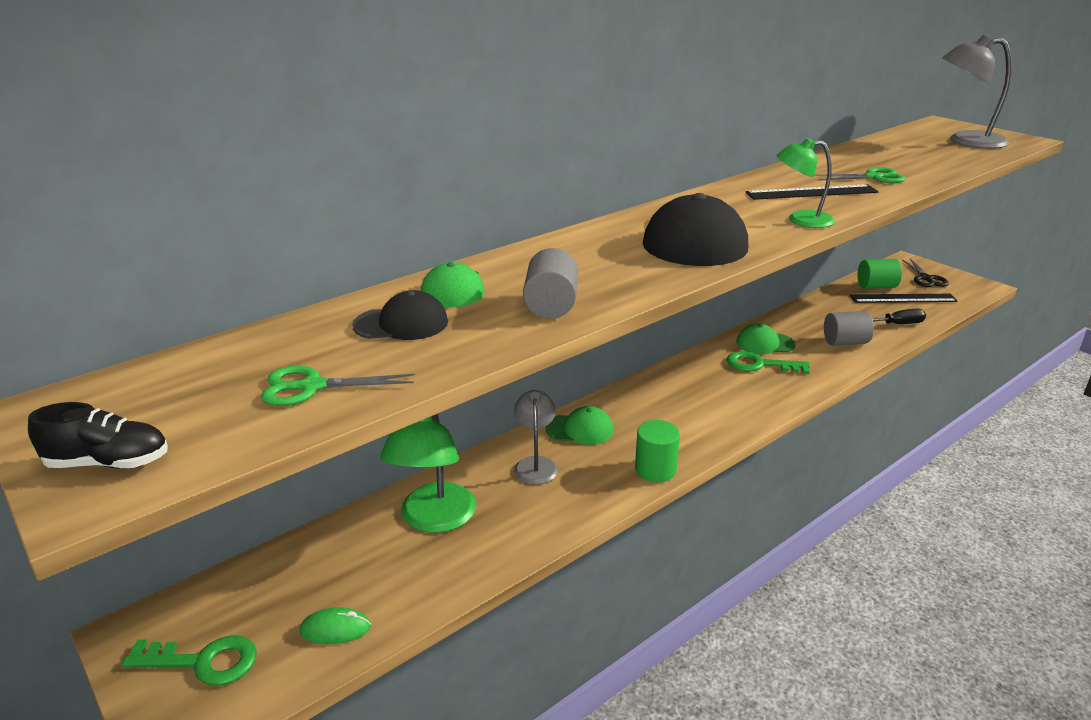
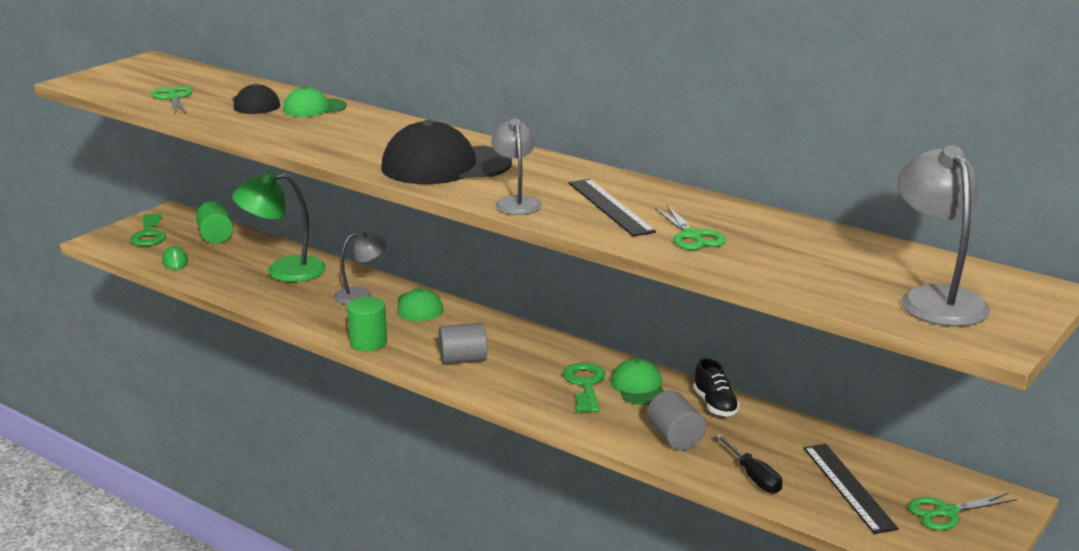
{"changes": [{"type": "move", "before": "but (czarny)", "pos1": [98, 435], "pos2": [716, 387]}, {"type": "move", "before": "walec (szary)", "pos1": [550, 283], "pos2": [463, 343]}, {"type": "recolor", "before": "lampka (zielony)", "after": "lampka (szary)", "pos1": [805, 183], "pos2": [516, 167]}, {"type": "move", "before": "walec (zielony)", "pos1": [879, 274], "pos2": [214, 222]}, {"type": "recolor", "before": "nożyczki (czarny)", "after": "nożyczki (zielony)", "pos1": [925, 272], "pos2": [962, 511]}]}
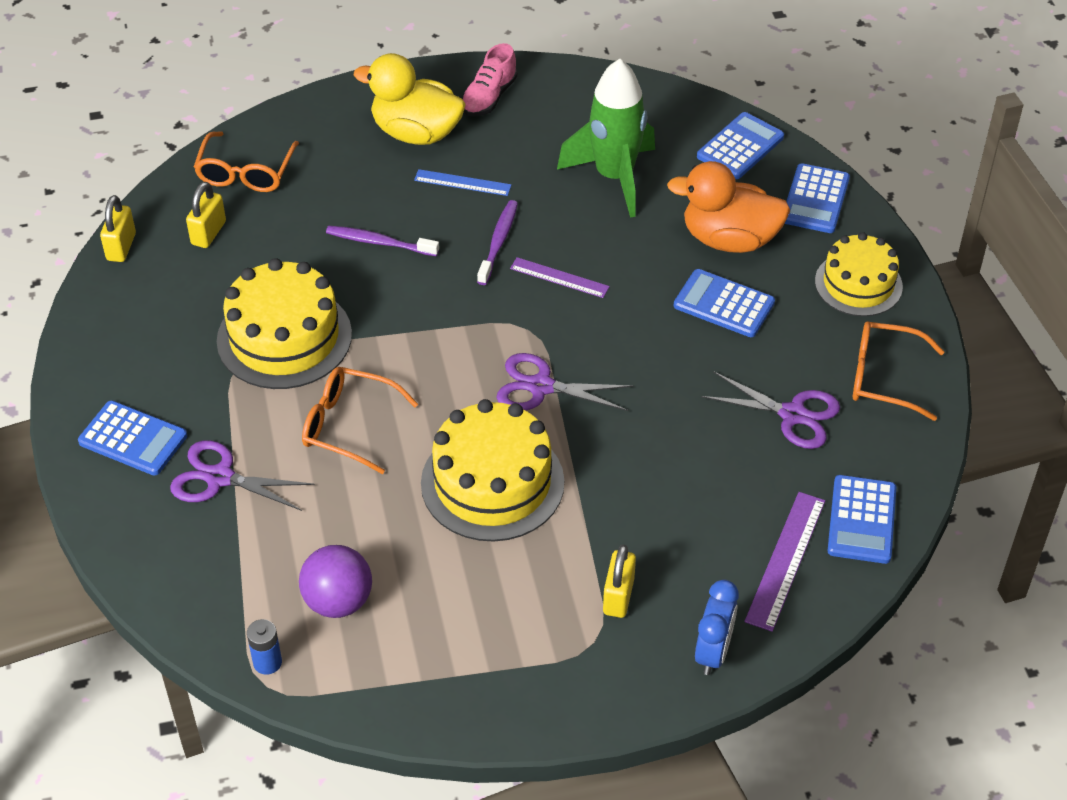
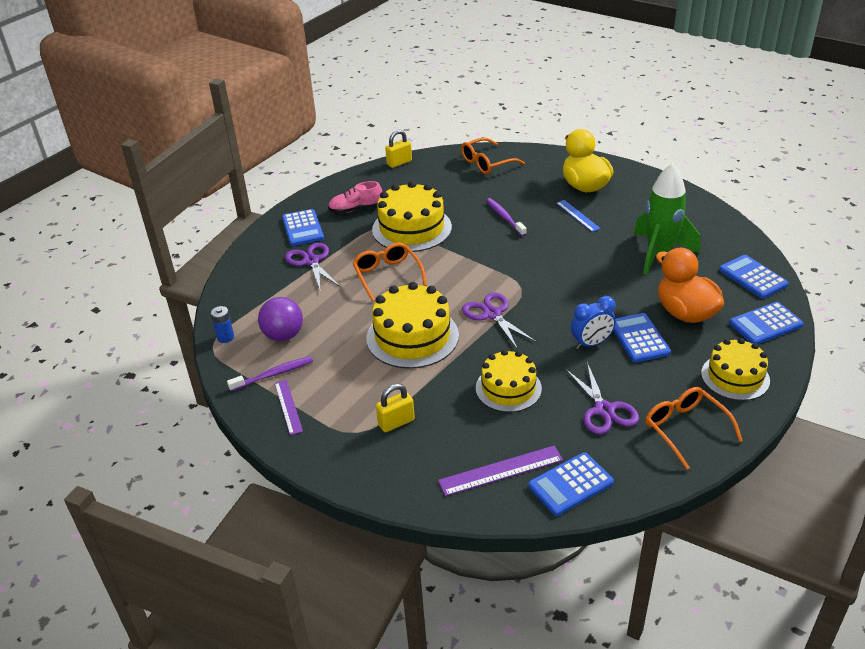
{"changes": [{"type": "delete", "before": "kłódka (żółty)", "pos1": [206, 215]}, {"type": "move", "before": "but (różowy)", "pos1": [489, 80], "pos2": [355, 197]}, {"type": "move", "before": "szczoteczka do zębów (fioletowy)", "pos1": [497, 242], "pos2": [270, 373]}, {"type": "move", "before": "linijka (fioletowy)", "pos1": [560, 277], "pos2": [289, 407]}, {"type": "move", "before": "budzik (niebieski)", "pos1": [717, 627], "pos2": [593, 322]}, {"type": "rotate", "before": "kalkulator (niebieski)", "pos1": [740, 145], "pos2": [754, 277], "turn": -120}, {"type": "insert", "after": "tort (żółty)", "pos2": [509, 381]}]}
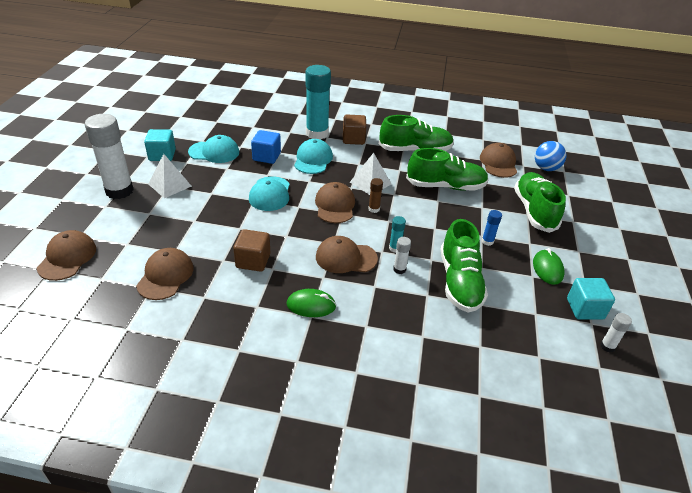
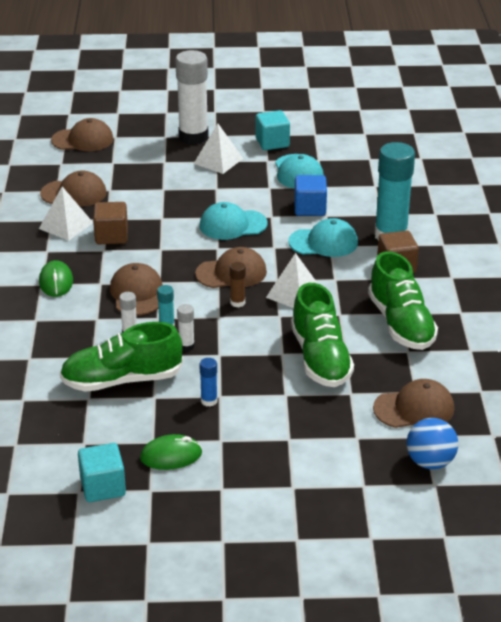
{"changes": [{"type": "delete", "before": "but (zielony)", "pos1": [540, 202]}, {"type": "move", "before": "klej w sztyfcie (biały)", "pos1": [616, 332], "pos2": [186, 327]}, {"type": "insert", "after": "piramida (biały)", "pos2": [66, 213]}]}
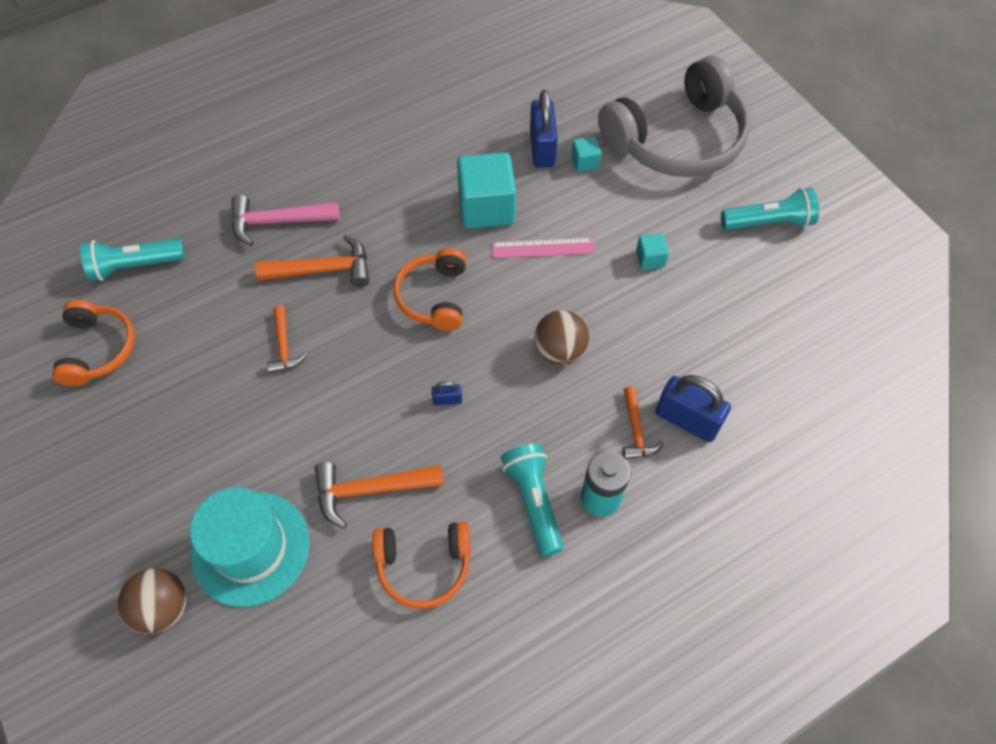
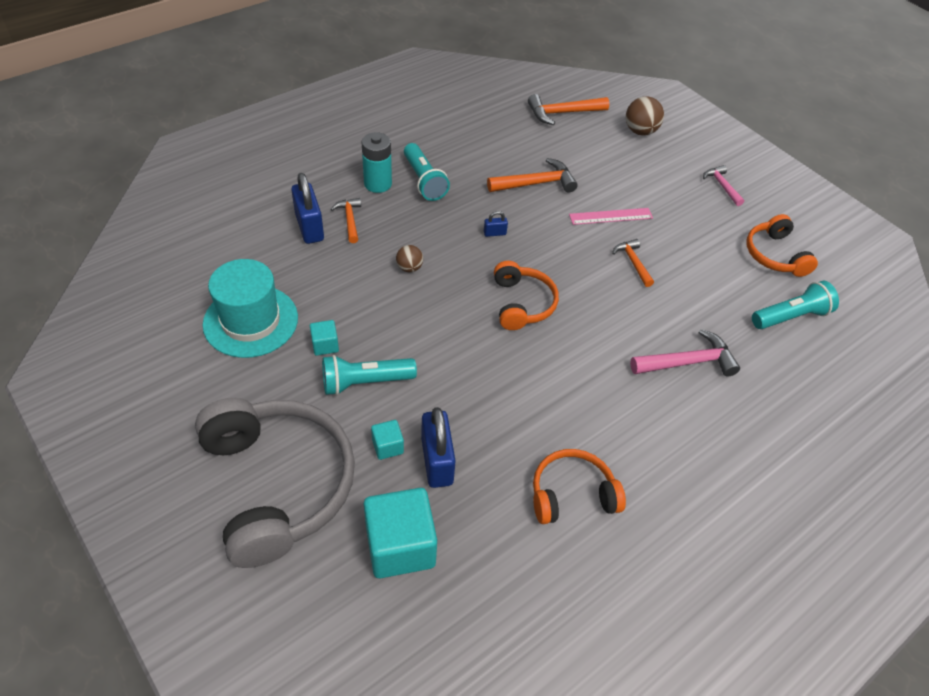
{"changes": [{"type": "move", "before": "kapelusz (turkusowy)", "pos1": [250, 547], "pos2": [250, 308]}, {"type": "move", "before": "młotek (pomarańczowy)", "pos1": [312, 260], "pos2": [568, 109]}, {"type": "move", "before": "słuchawki (pomarańczowy)", "pos1": [421, 565], "pos2": [579, 486]}, {"type": "move", "before": "sześcian (turkusowy)", "pos1": [486, 190], "pos2": [400, 533]}, {"type": "move", "before": "linijka (różowy)", "pos1": [543, 248], "pos2": [611, 216]}, {"type": "resize", "before": "piłka (brązowy)", "pos1": [561, 337], "pos2": [409, 258], "scale": 0.61}, {"type": "rotate", "before": "słuchawki (szary)", "pos1": [674, 116], "pos2": [275, 483], "turn": 105}, {"type": "rotate", "before": "kłódka (niebieski)", "pos1": [693, 408], "pos2": [307, 208], "turn": 45}, {"type": "move", "before": "latarka (turkusowy)", "pos1": [770, 209], "pos2": [369, 375]}, {"type": "insert", "after": "młotek (różowy)", "pos2": [723, 185]}]}
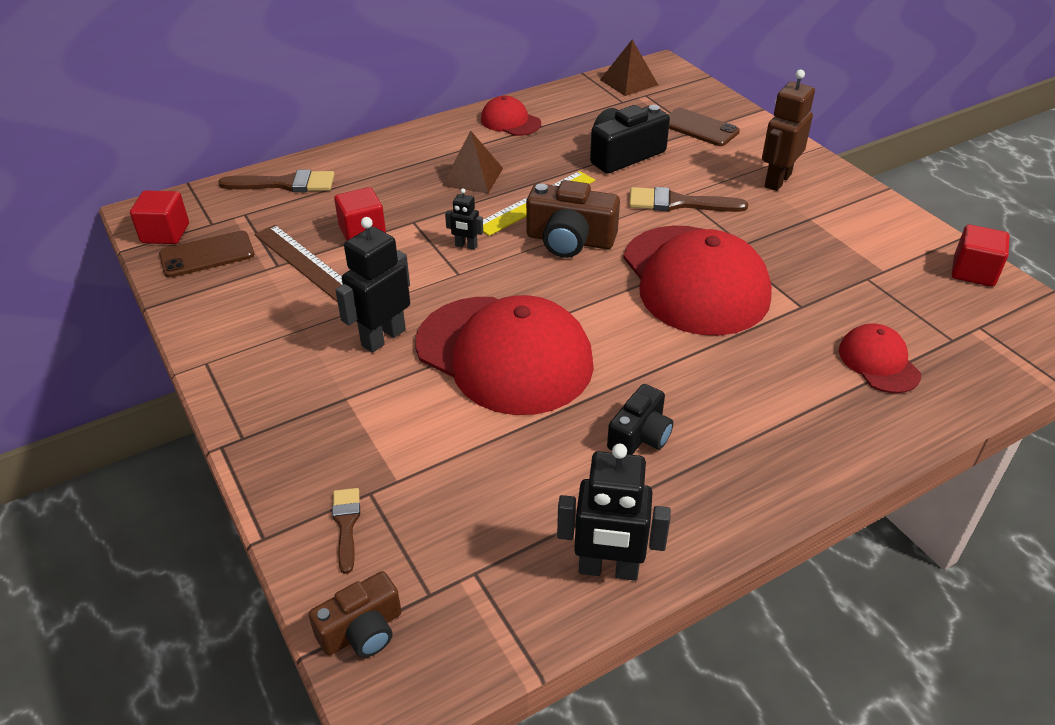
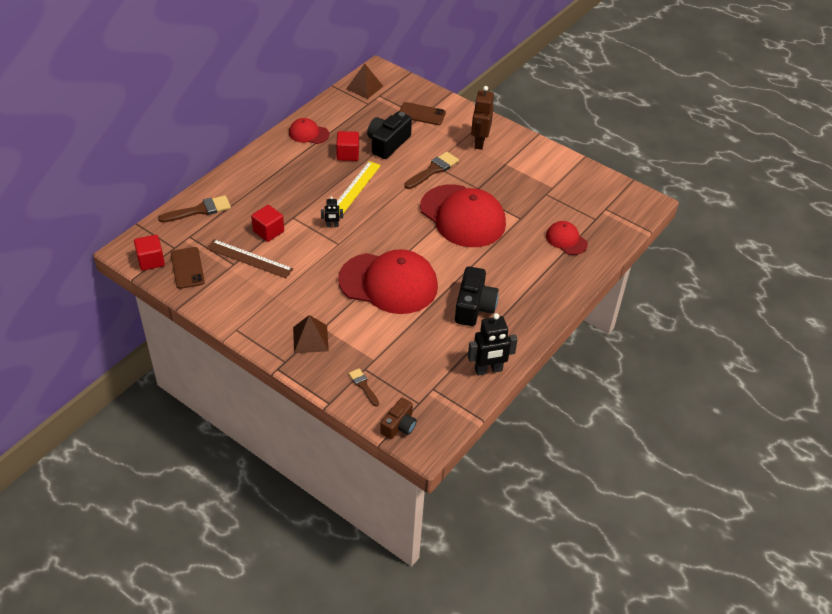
{"changes": [{"type": "rotate", "before": "telefon (brązowy)", "pos1": [206, 254], "pos2": [188, 268], "turn": -60}, {"type": "delete", "before": "robot (czarny)", "pos1": [372, 285]}, {"type": "move", "before": "piramida (brązowy)", "pos1": [472, 161], "pos2": [311, 334]}, {"type": "delete", "before": "aparat fotograficzny (brązowy)", "pos1": [573, 219]}, {"type": "resize", "before": "aparat fotograficzny (czarny)", "pos1": [640, 419], "pos2": [477, 296], "scale": 1.58}, {"type": "rotate", "before": "pędzel (brązowy)", "pos1": [688, 199], "pos2": [431, 170], "turn": 150}, {"type": "move", "before": "sześcian (czerwony)", "pos1": [981, 256], "pos2": [347, 146]}]}
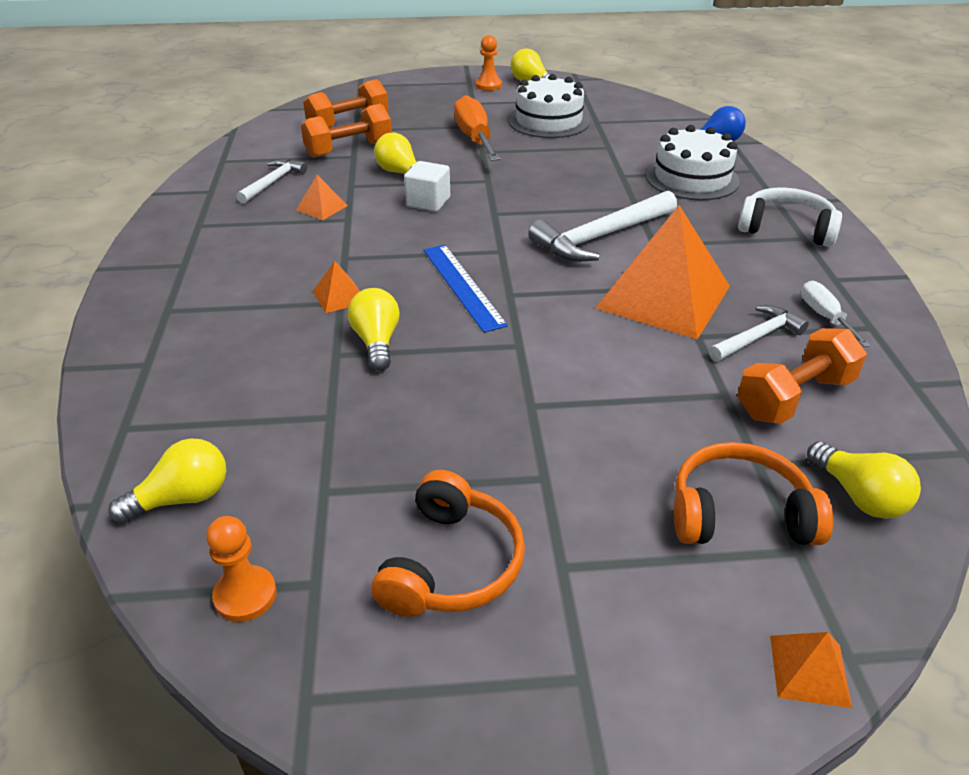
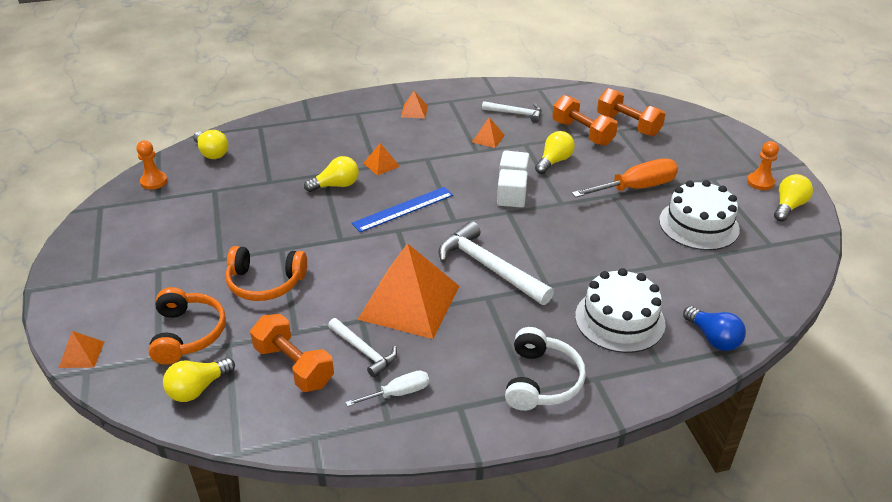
{"changes": [{"type": "move", "before": "słuchawki (pomarańczowy)", "pos1": [448, 543], "pos2": [266, 273]}, {"type": "insert", "after": "piramida (pomarańczowy)", "pos2": [414, 104]}, {"type": "insert", "after": "sześcian (biały)", "pos2": [512, 188]}]}
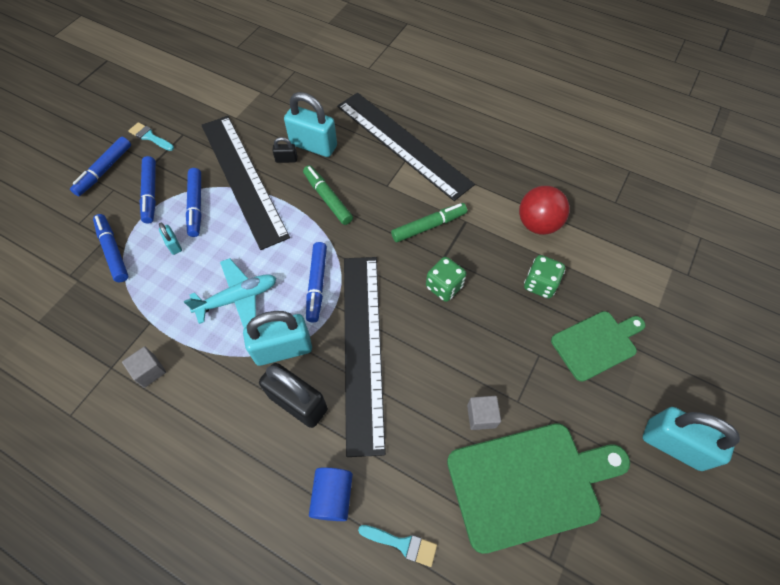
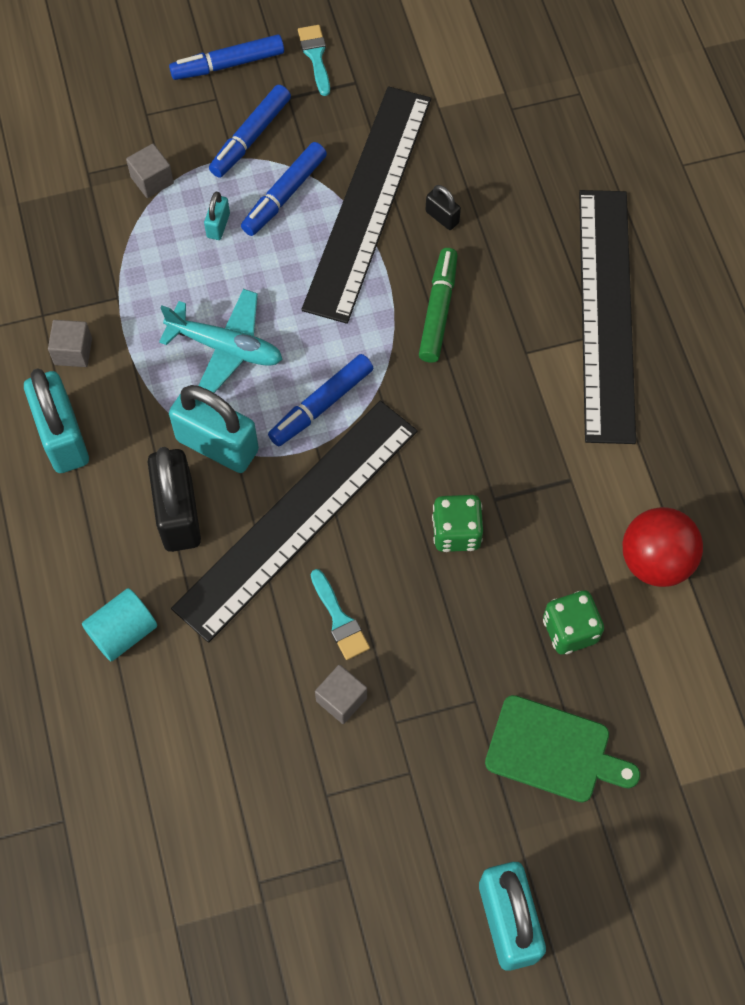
{"changes": [{"type": "replace", "before": "flamaster (niebieski)", "after": "sześcian (szary)", "pos1": [110, 248], "pos2": [150, 171]}, {"type": "move", "before": "kłódka (turkusowy)", "pos1": [310, 124], "pos2": [56, 420]}, {"type": "recolor", "before": "walec (niebieski)", "after": "walec (turkusowy)", "pos1": [331, 494], "pos2": [119, 624]}, {"type": "move", "before": "pędzel (turkusowy)", "pos1": [397, 546], "pos2": [340, 614]}, {"type": "delete", "before": "flamaster (zielony)", "pos1": [429, 222]}, {"type": "delete", "before": "deska do krojenia (zielony)", "pos1": [538, 488]}]}
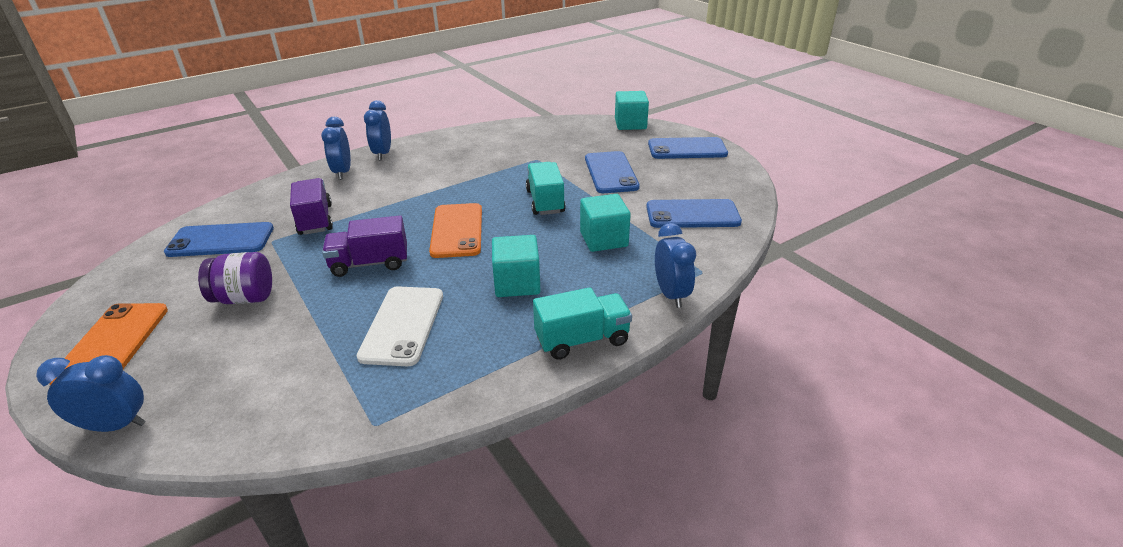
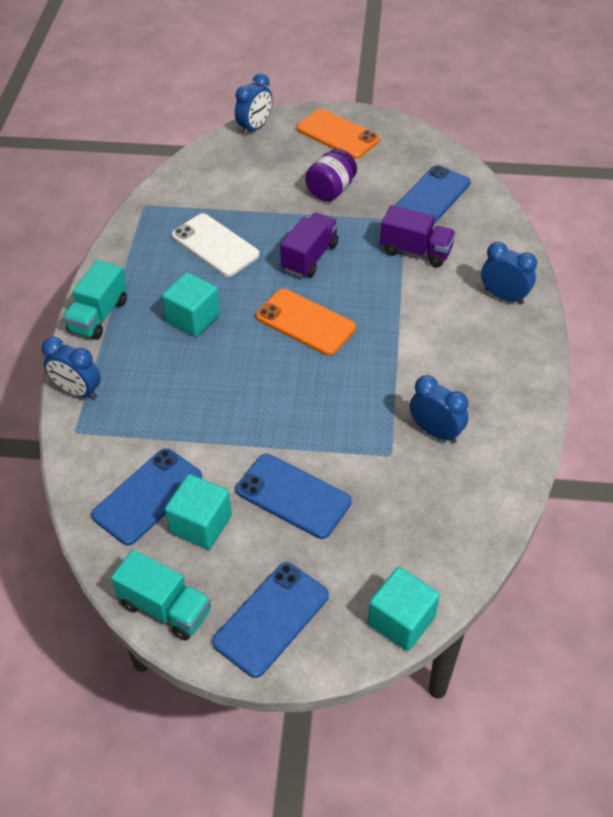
{"changes": [{"type": "move", "before": "budzik (niebieski)", "pos1": [377, 130], "pos2": [439, 409]}, {"type": "move", "before": "ciężarówka (turkusowy)", "pos1": [546, 188], "pos2": [161, 595]}, {"type": "move", "before": "sześcian (turkusowy)", "pos1": [605, 223], "pos2": [198, 512]}]}
